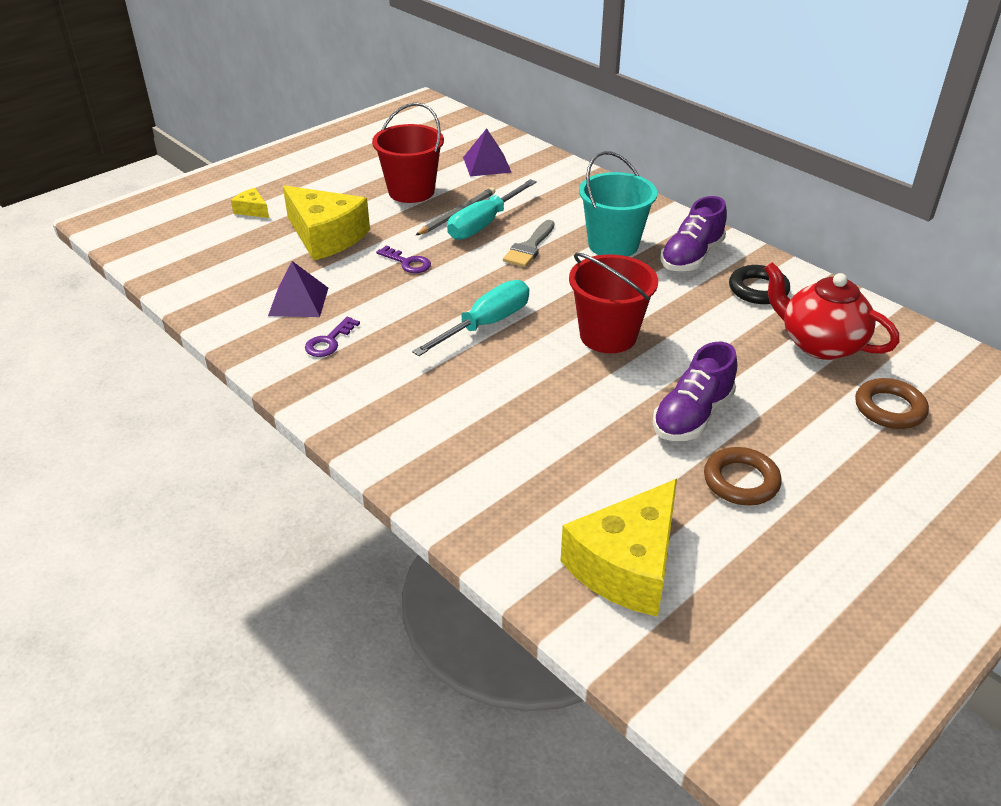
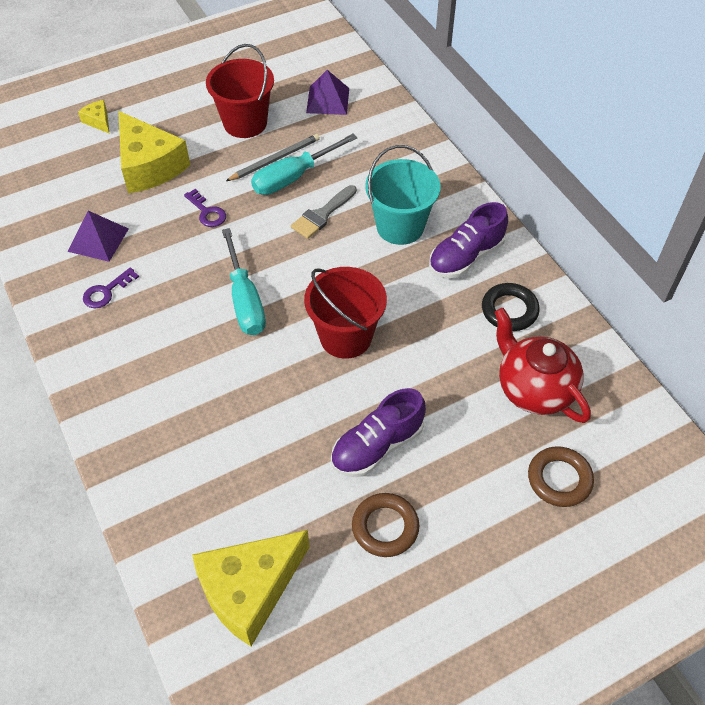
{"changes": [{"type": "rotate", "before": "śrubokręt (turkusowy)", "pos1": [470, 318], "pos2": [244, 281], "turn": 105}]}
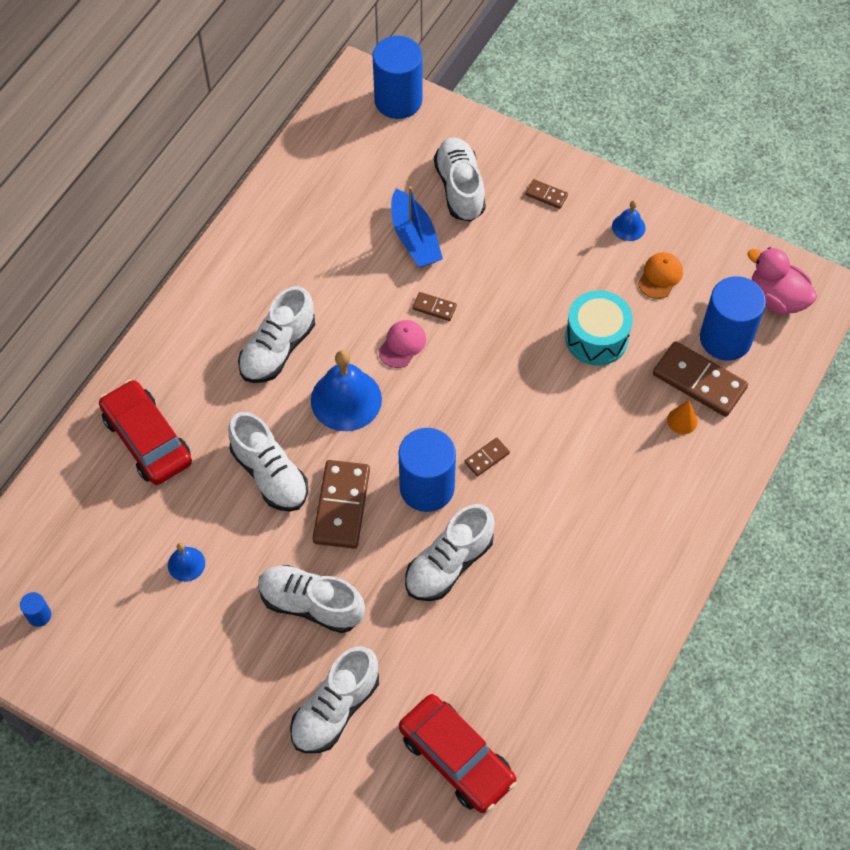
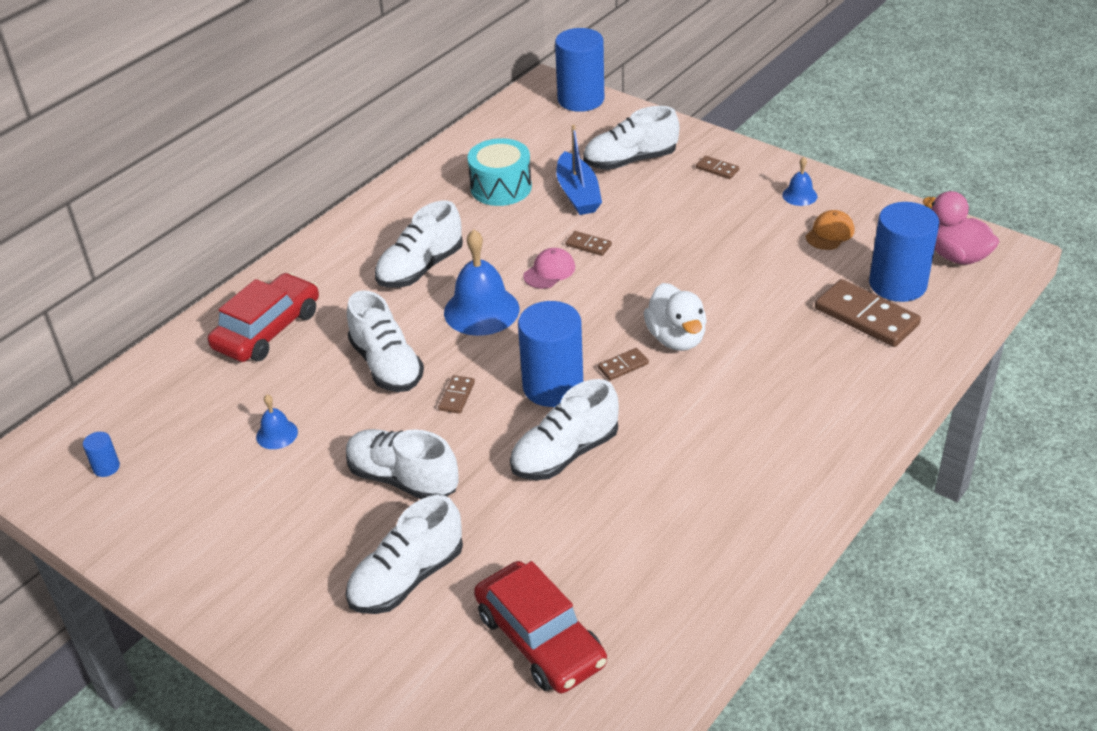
{"changes": [{"type": "rotate", "before": "samochód (czerwony)", "pos1": [145, 432], "pos2": [263, 317], "turn": 60}, {"type": "resize", "before": "kostka domina (brązowy)", "pos1": [341, 504], "pos2": [456, 394], "scale": 0.48}, {"type": "rotate", "before": "but (biały)", "pos1": [460, 180], "pos2": [631, 138], "turn": -105}, {"type": "move", "before": "bęben (turkusowy)", "pos1": [599, 328], "pos2": [499, 172]}, {"type": "delete", "before": "stożek (pomarańczowy)", "pos1": [682, 417]}, {"type": "insert", "after": "kaczka (biały)", "pos2": [675, 317]}]}
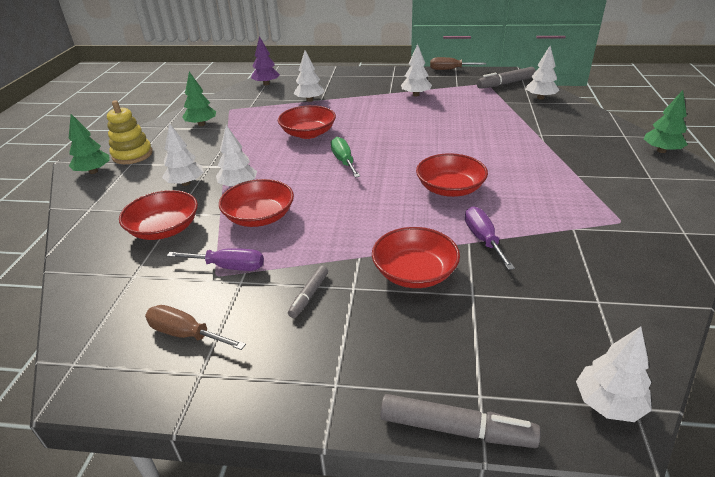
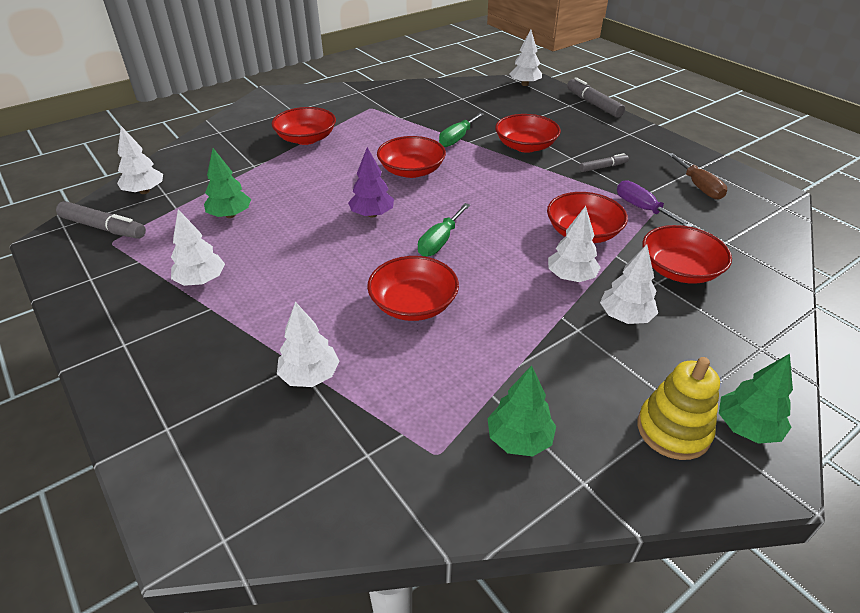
{"changes": [{"type": "move", "before": "drzewko (fioletowy)", "pos1": [265, 60], "pos2": [371, 182]}, {"type": "delete", "before": "śrubokręt (brązowy)", "pos1": [458, 63]}, {"type": "recolor", "before": "śrubokręt (fioletowy)", "after": "śrubokręt (zielony)", "pos1": [490, 238], "pos2": [461, 130]}, {"type": "move", "before": "drzewko (zielony)", "pos1": [666, 121], "pos2": [227, 183]}, {"type": "insert", "after": "miska (czerwony)", "pos2": [304, 126]}]}
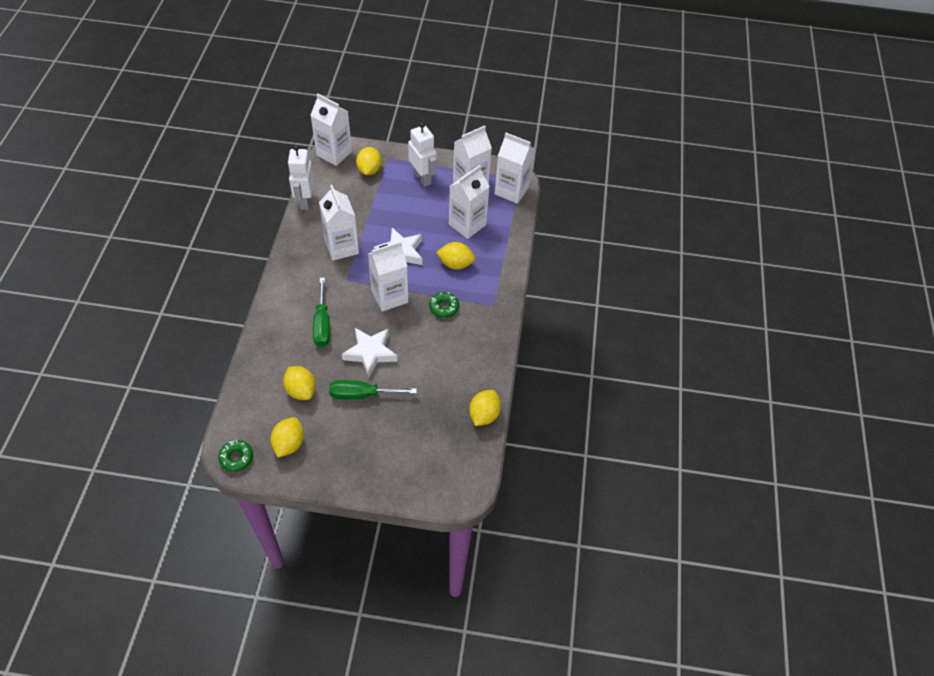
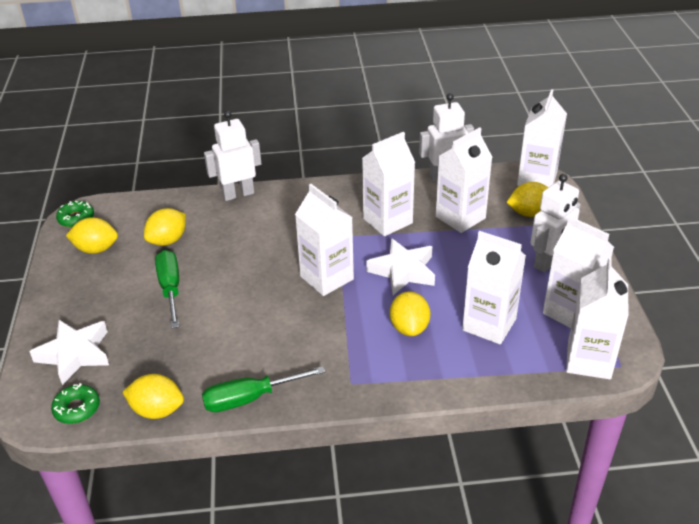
{"changes": [{"type": "move", "before": "śrubokręt (zielony)", "pos1": [321, 312], "pos2": [263, 389]}, {"type": "move", "before": "gwiazda (biały)", "pos1": [370, 353], "pos2": [69, 352]}, {"type": "move", "before": "donut (zielony)", "pos1": [444, 305], "pos2": [75, 403]}, {"type": "insert", "after": "robot (biały)", "pos2": [232, 156]}, {"type": "insert", "after": "karton mleka (biały)", "pos2": [464, 180]}]}
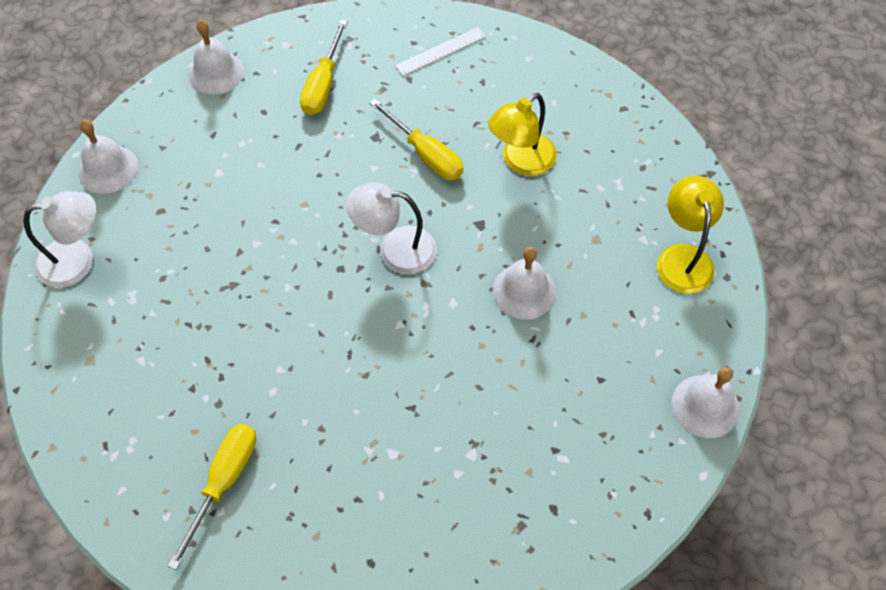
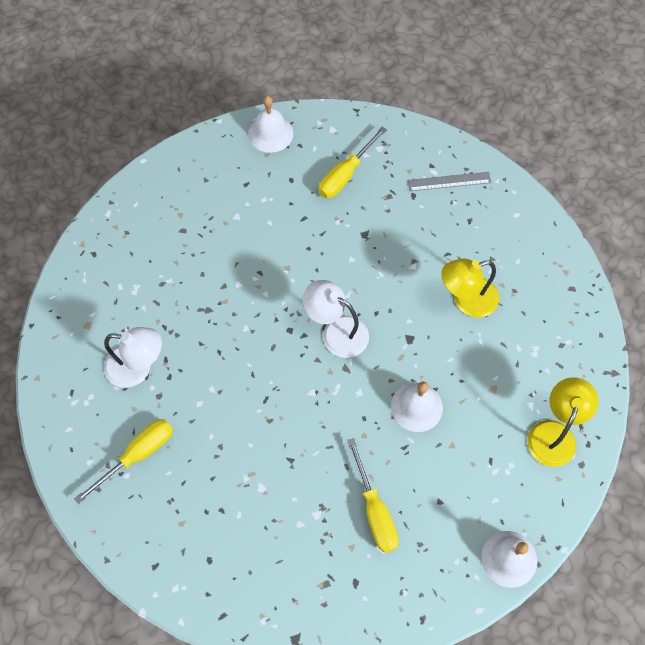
{"changes": [{"type": "move", "before": "lampka (biały)", "pos1": [59, 239], "pos2": [133, 357]}, {"type": "delete", "before": "dzwonek (biały)", "pos1": [108, 157]}, {"type": "move", "before": "śrubokręt (żółty)", "pos1": [416, 139], "pos2": [373, 495]}, {"type": "recolor", "before": "linijka (biały)", "after": "linijka (szary)", "pos1": [440, 51], "pos2": [449, 181]}]}
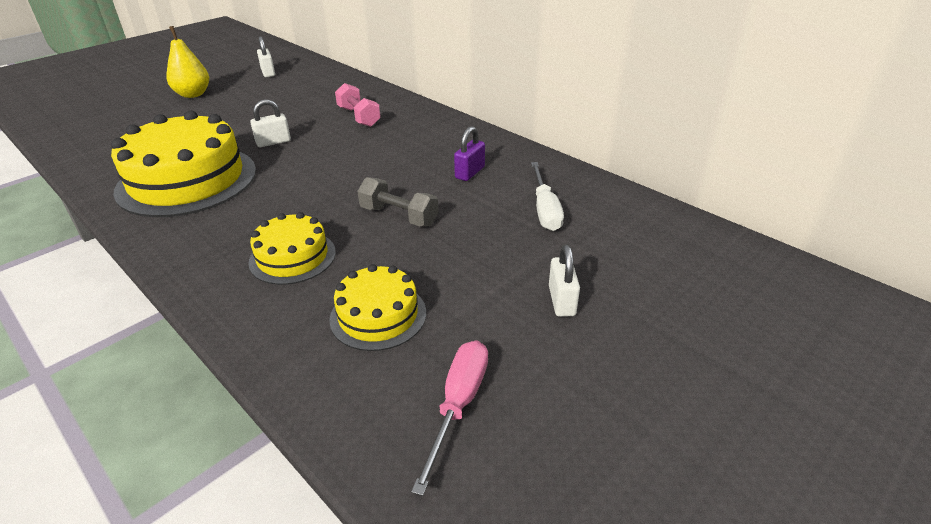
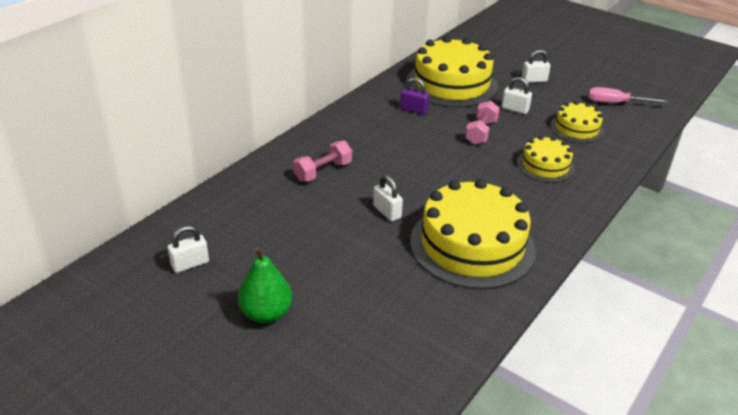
{"changes": [{"type": "recolor", "before": "gruszka (żółty)", "after": "gruszka (zielony)", "pos1": [187, 62], "pos2": [265, 285]}, {"type": "recolor", "before": "hantel (szary)", "after": "hantel (różowy)", "pos1": [398, 202], "pos2": [482, 122]}, {"type": "replace", "before": "śrubokręt (biały)", "after": "tort (żółty)", "pos1": [547, 196], "pos2": [452, 71]}, {"type": "insert", "after": "kłódka (biały)", "pos2": [517, 95]}]}
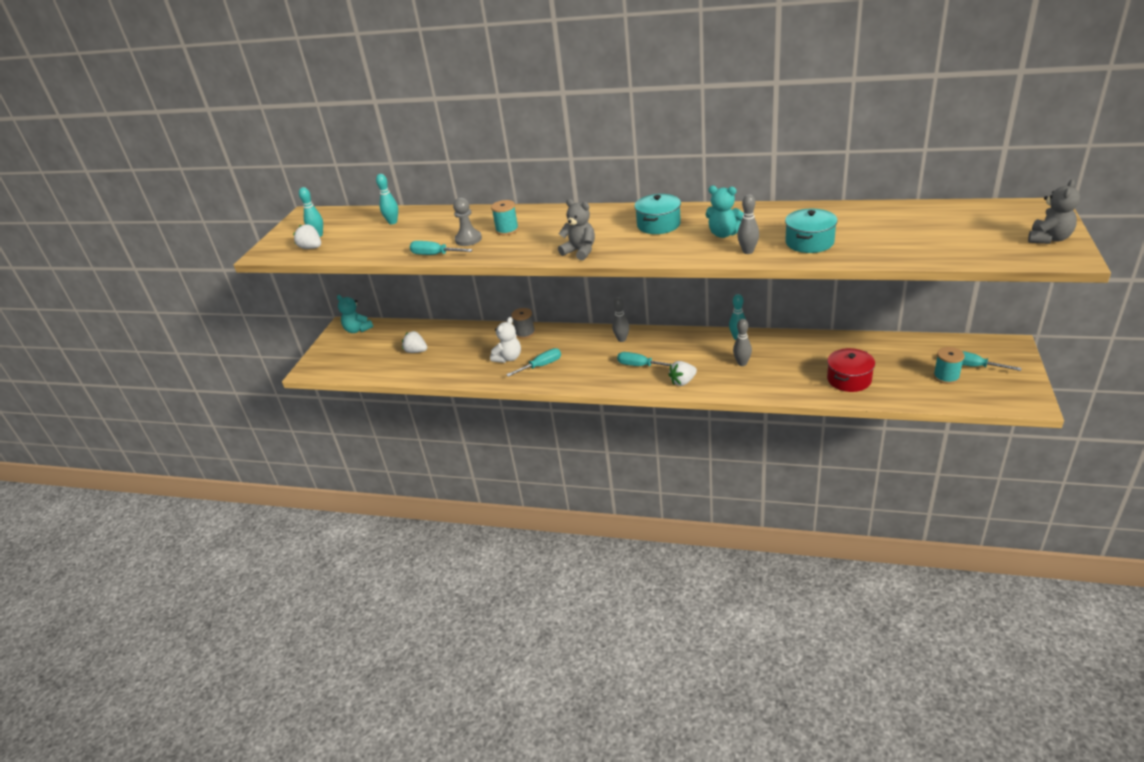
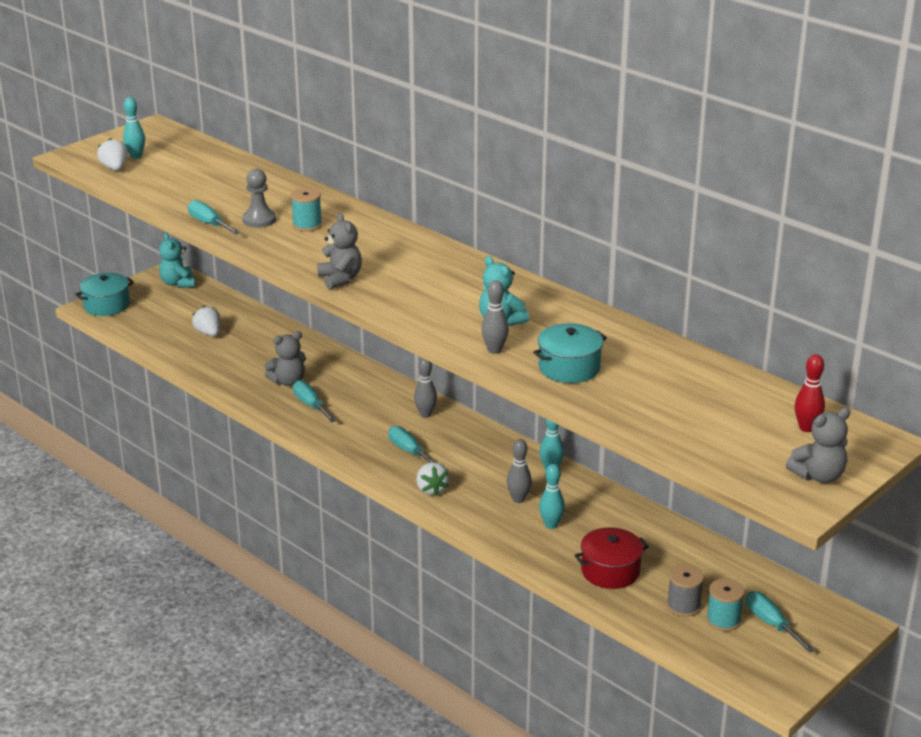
{"changes": [{"type": "move", "before": "kręgiel (turkusowy)", "pos1": [387, 199], "pos2": [552, 496]}, {"type": "recolor", "before": "miś (biały)", "after": "miś (szary)", "pos1": [505, 340], "pos2": [285, 358]}, {"type": "rotate", "before": "śrubokręt (turkusowy)", "pos1": [533, 362], "pos2": [314, 401], "turn": -120}, {"type": "move", "before": "szpulka (szary)", "pos1": [523, 323], "pos2": [685, 590]}, {"type": "move", "before": "garnek (turkusowy)", "pos1": [657, 214], "pos2": [104, 294]}, {"type": "rotate", "before": "truskawka (biały)", "pos1": [682, 373], "pos2": [433, 479], "turn": -105}, {"type": "insert", "after": "kręgiel (czerwony)", "pos2": [810, 393]}]}
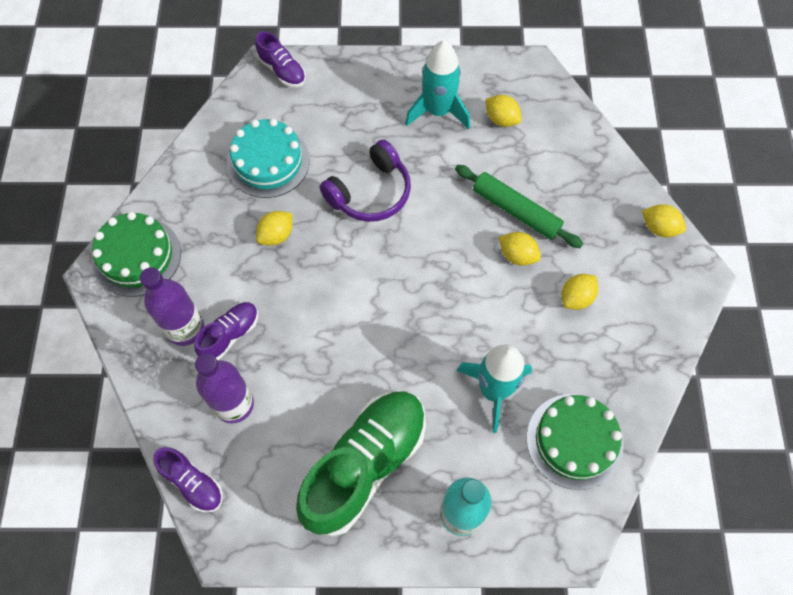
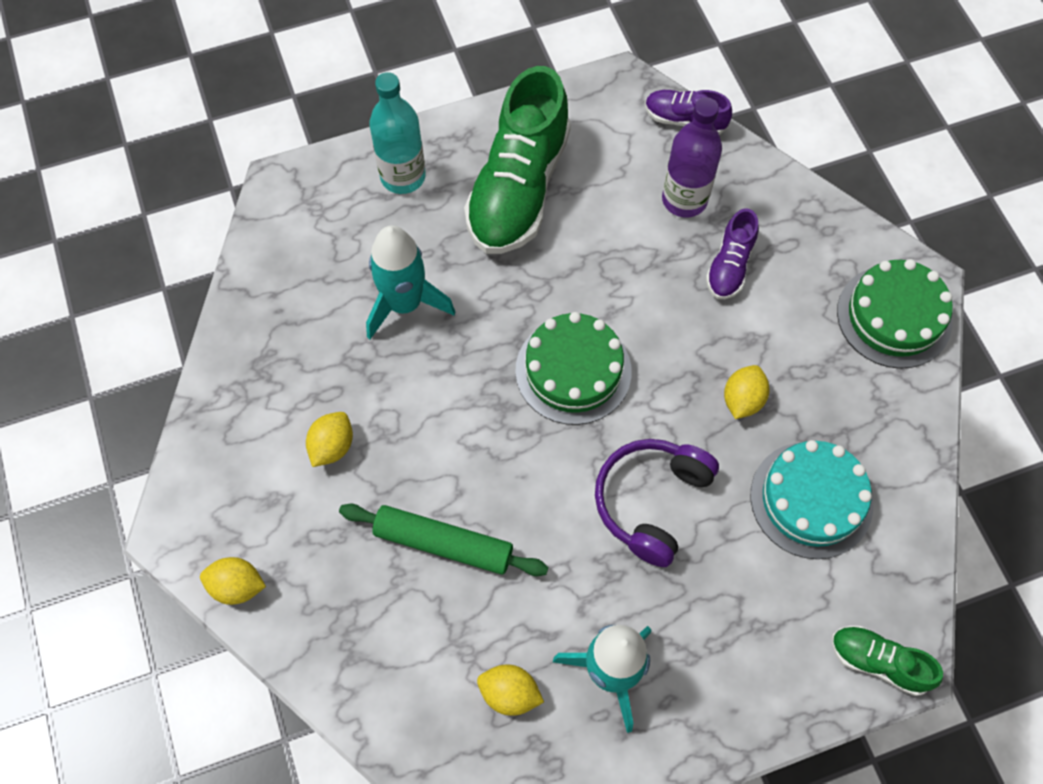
{"changes": [{"type": "delete", "before": "butelka (fioletowy)", "pos1": [172, 307]}, {"type": "recolor", "before": "but (fioletowy)", "after": "but (zielony)", "pos1": [280, 59], "pos2": [887, 661]}, {"type": "delete", "before": "cytryna (żółty)", "pos1": [520, 249]}, {"type": "move", "before": "tort (zielony)", "pos1": [575, 442], "pos2": [573, 368]}]}
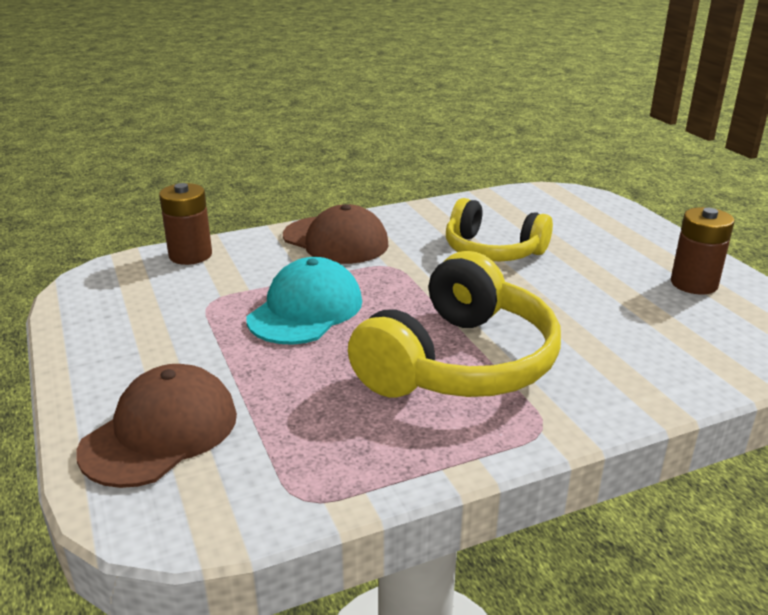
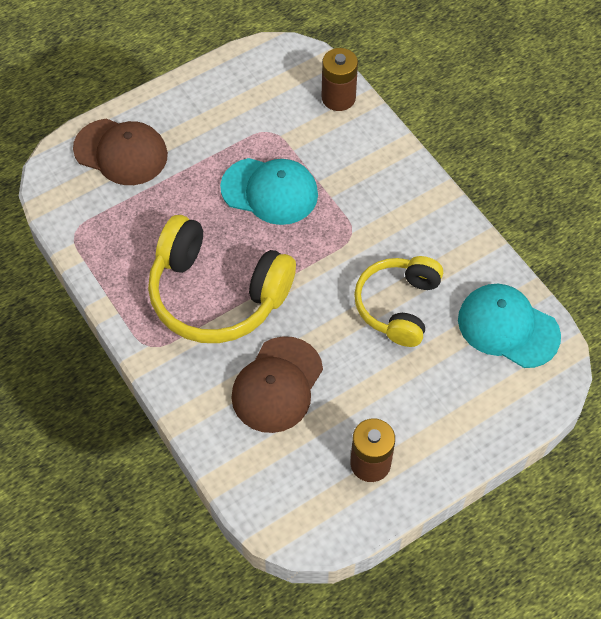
{"changes": [{"type": "move", "before": "czapka (brązowy)", "pos1": [335, 234], "pos2": [277, 384]}, {"type": "insert", "after": "czapka (turkusowy)", "pos2": [509, 326]}]}
